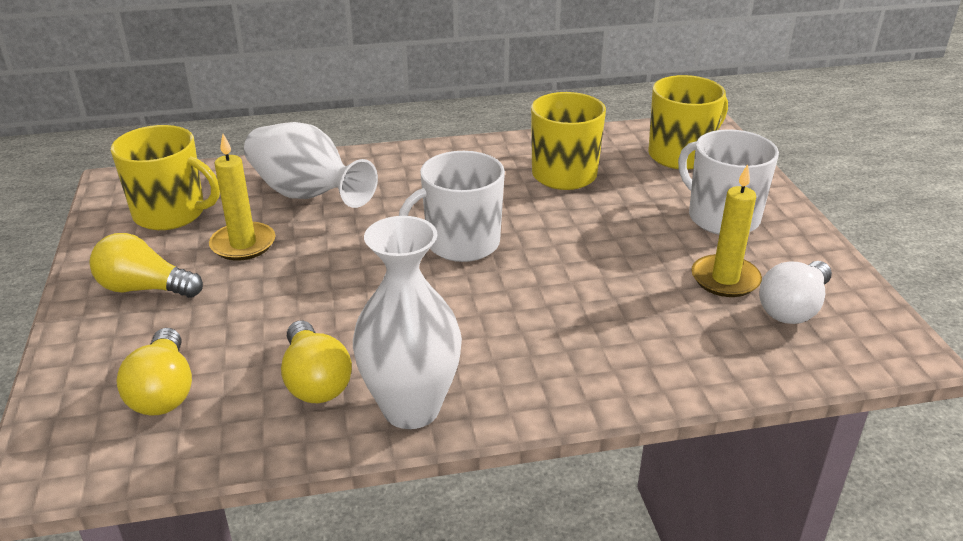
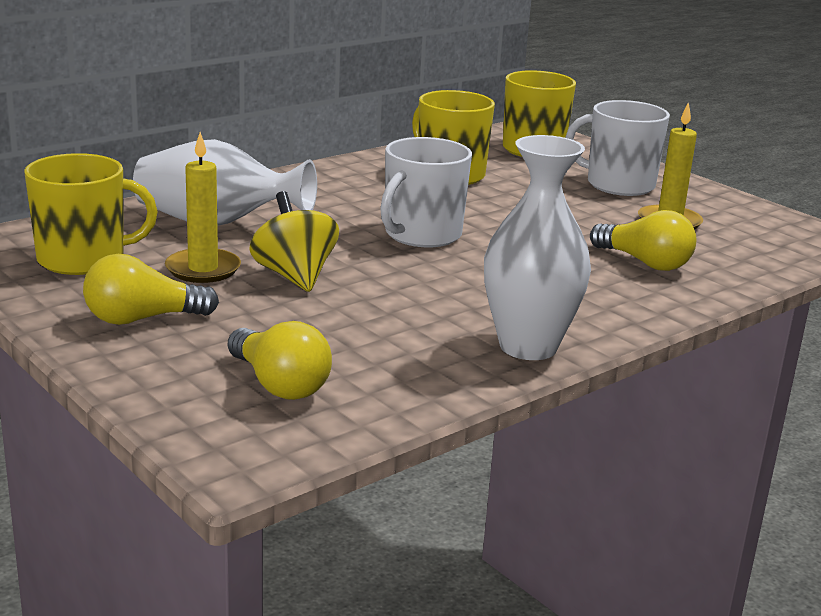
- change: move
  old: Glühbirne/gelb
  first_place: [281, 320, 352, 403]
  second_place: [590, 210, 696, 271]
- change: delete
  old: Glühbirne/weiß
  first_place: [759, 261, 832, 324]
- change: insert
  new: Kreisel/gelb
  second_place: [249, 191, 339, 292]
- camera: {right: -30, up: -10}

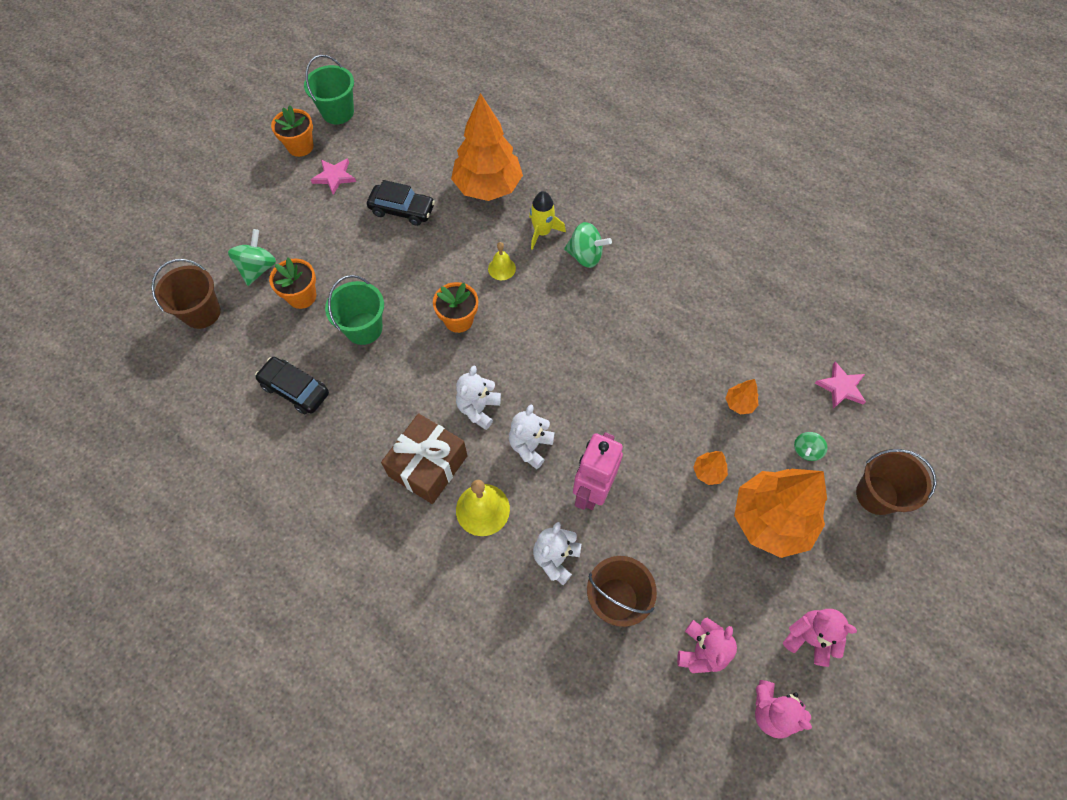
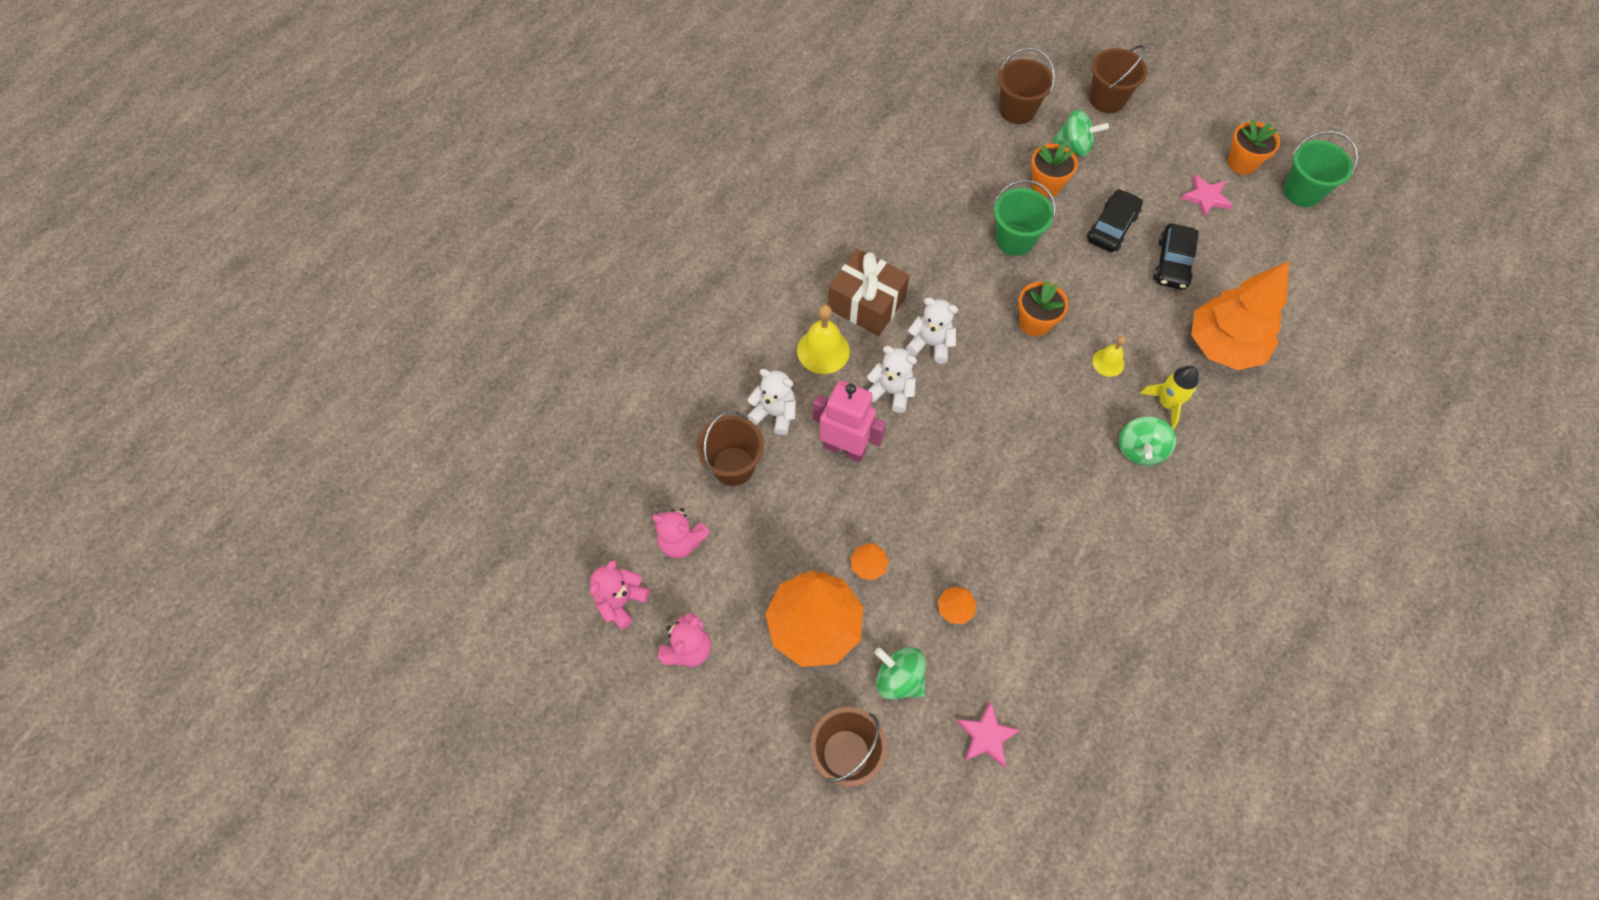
- change: move
  old: Auto/schwarz
  first_place: [255, 357, 329, 414]
  second_place: [1087, 189, 1143, 252]
- change: resize
  old: Kreisel/grün
  first_place: [794, 432, 827, 461]
  second_place: [875, 647, 926, 700]
  factor: 1.62
- change: insert
  new: Eimer/braun
  second_place: [1090, 45, 1147, 113]
- camera: {right: 90, up: 0}

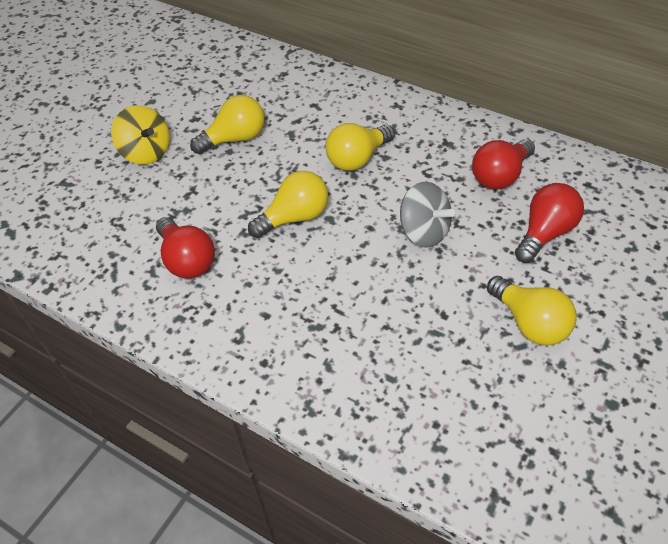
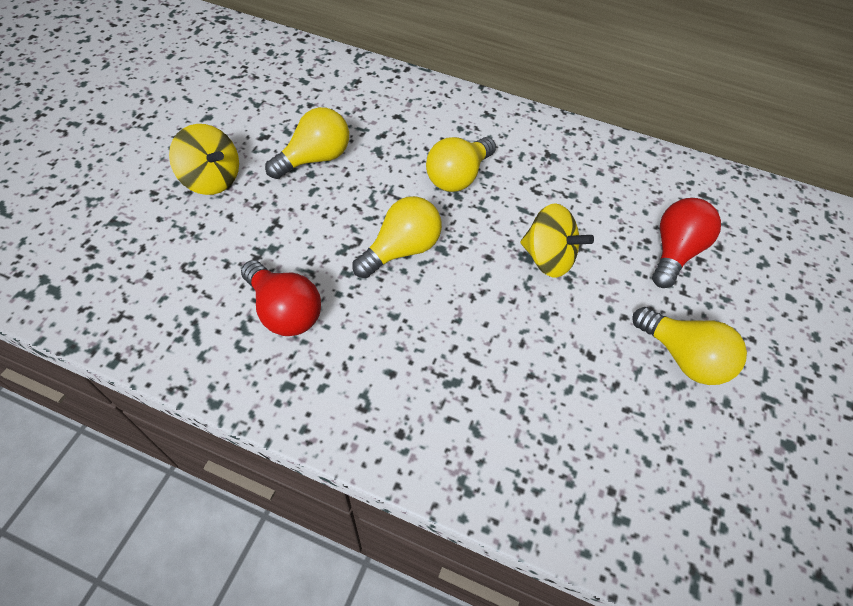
- change: recolor
  old: Kreisel/grau
  new: Kreisel/gelb
  first_place: [400, 182, 455, 248]
  second_place: [520, 203, 594, 278]
- change: delete
  old: Glühbirne/rot
  first_place: [472, 139, 535, 189]
- camera: {right: -15, up: 5}

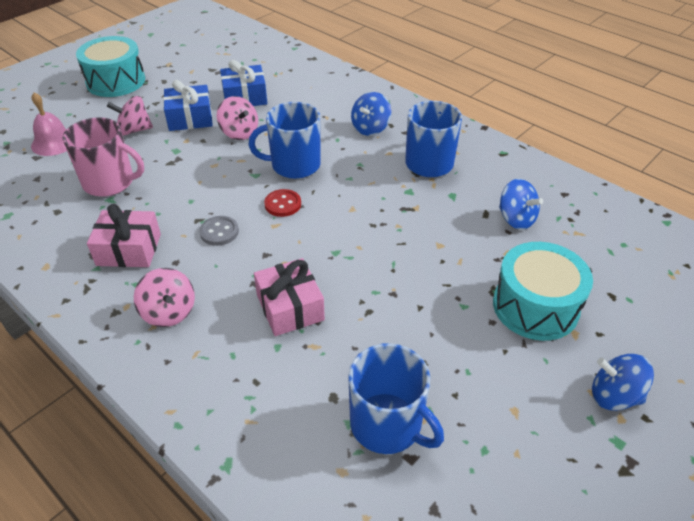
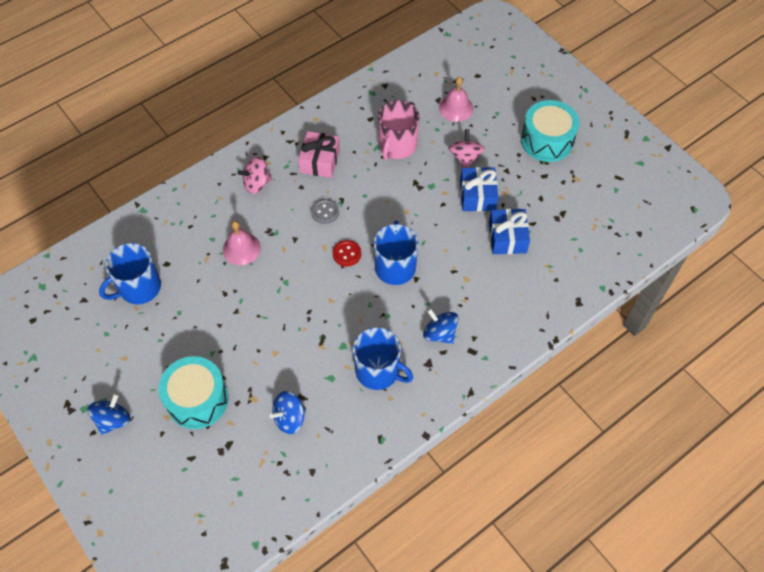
- change: delete
  old: Kreisel/rosa
  first_place: [217, 96, 258, 140]
- change: replace
  old: Geschenk/rosa
  new: Glocke/rosa
  first_place: [254, 258, 325, 336]
  second_place: [223, 221, 261, 265]
- camera: {right: 100, up: 15}

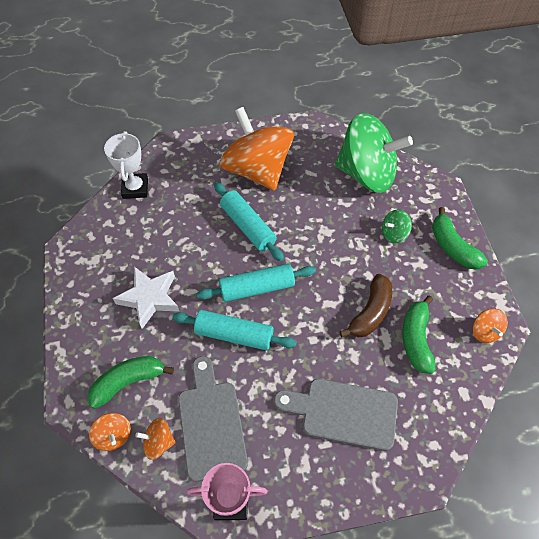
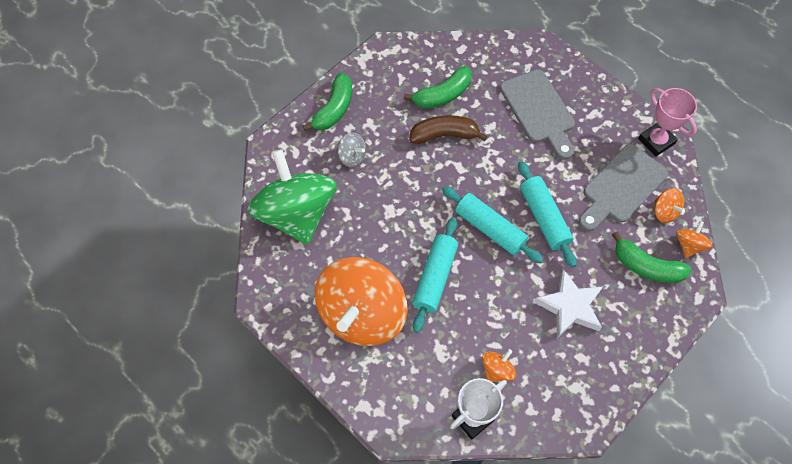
- change: recolor
  old: Kreisel/grün
  new: Kreisel/grau
  first_place: [382, 210, 412, 243]
  second_place: [338, 133, 366, 168]
- change: move
  old: Kreisel/orange
  first_place: [473, 309, 508, 343]
  second_place: [482, 349, 516, 382]
- camera: {right: -125, up: 5}

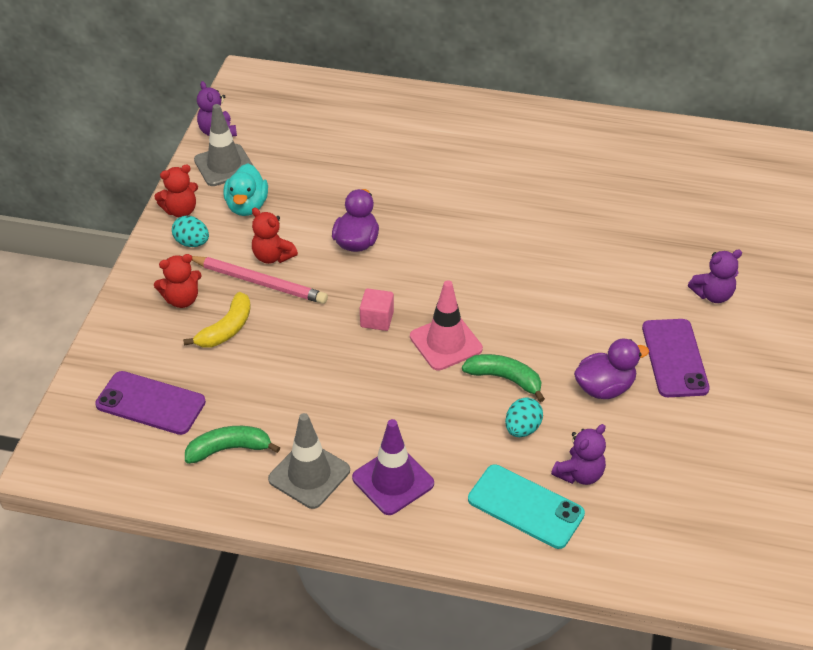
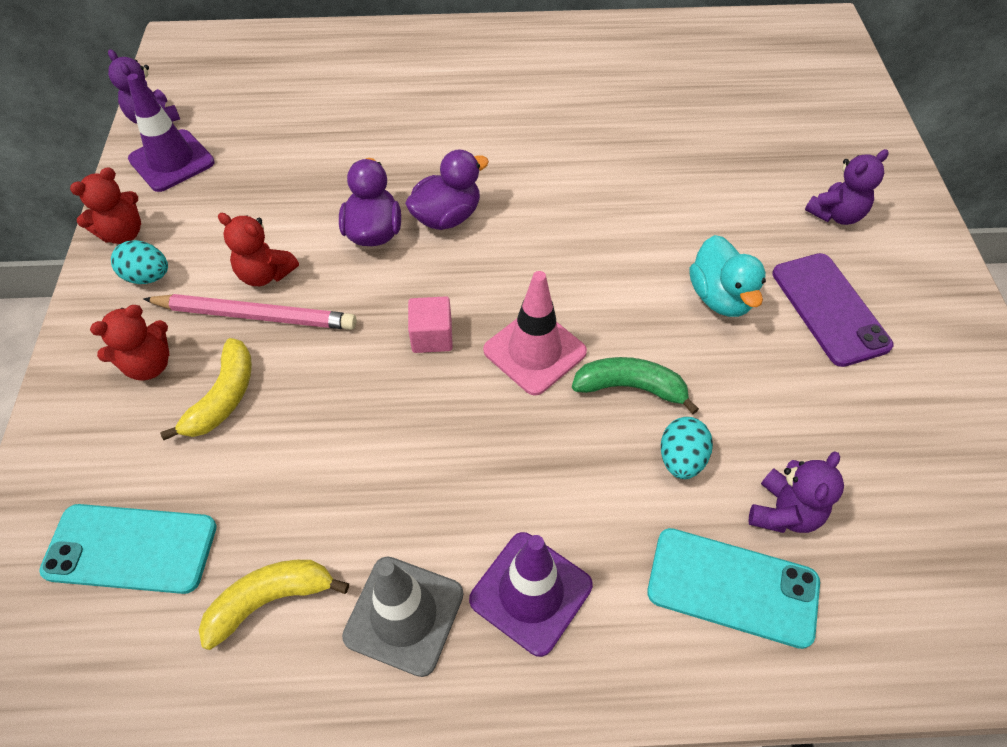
- change: recolor
  old: Handy/lila
  new: Handy/türkis
  first_place: [95, 371, 206, 435]
  second_place: [39, 504, 217, 594]
- change: recolor
  old: Banane/grün
  new: Banane/gelb
  first_place: [185, 426, 280, 464]
  second_place: [199, 560, 349, 650]
- change: recolor
  old: Leitkegel/grau
  new: Leitkegel/lila
  first_place: [194, 104, 253, 186]
  second_place: [127, 74, 215, 192]
- change: move
  old: Ente/türkis
  first_place: [223, 163, 268, 216]
  second_place: [690, 235, 766, 317]
- change: move
  old: Ente/lila
  first_place: [574, 339, 649, 399]
  second_place: [405, 149, 489, 230]
- camera: {right: -15, up: 10}

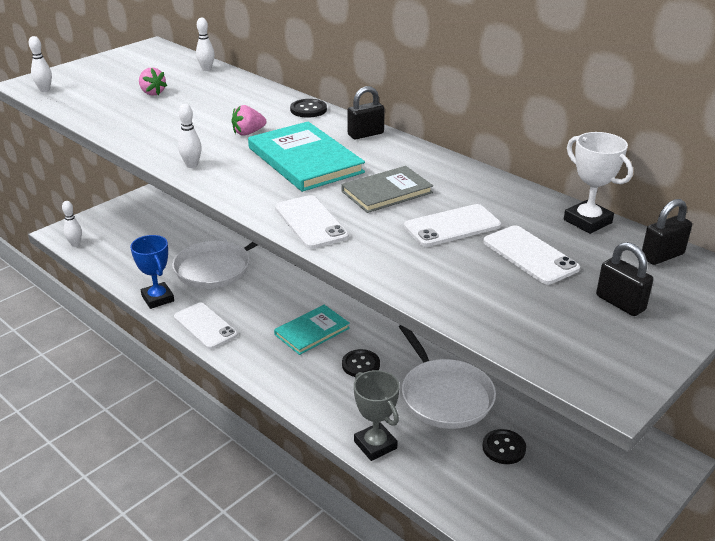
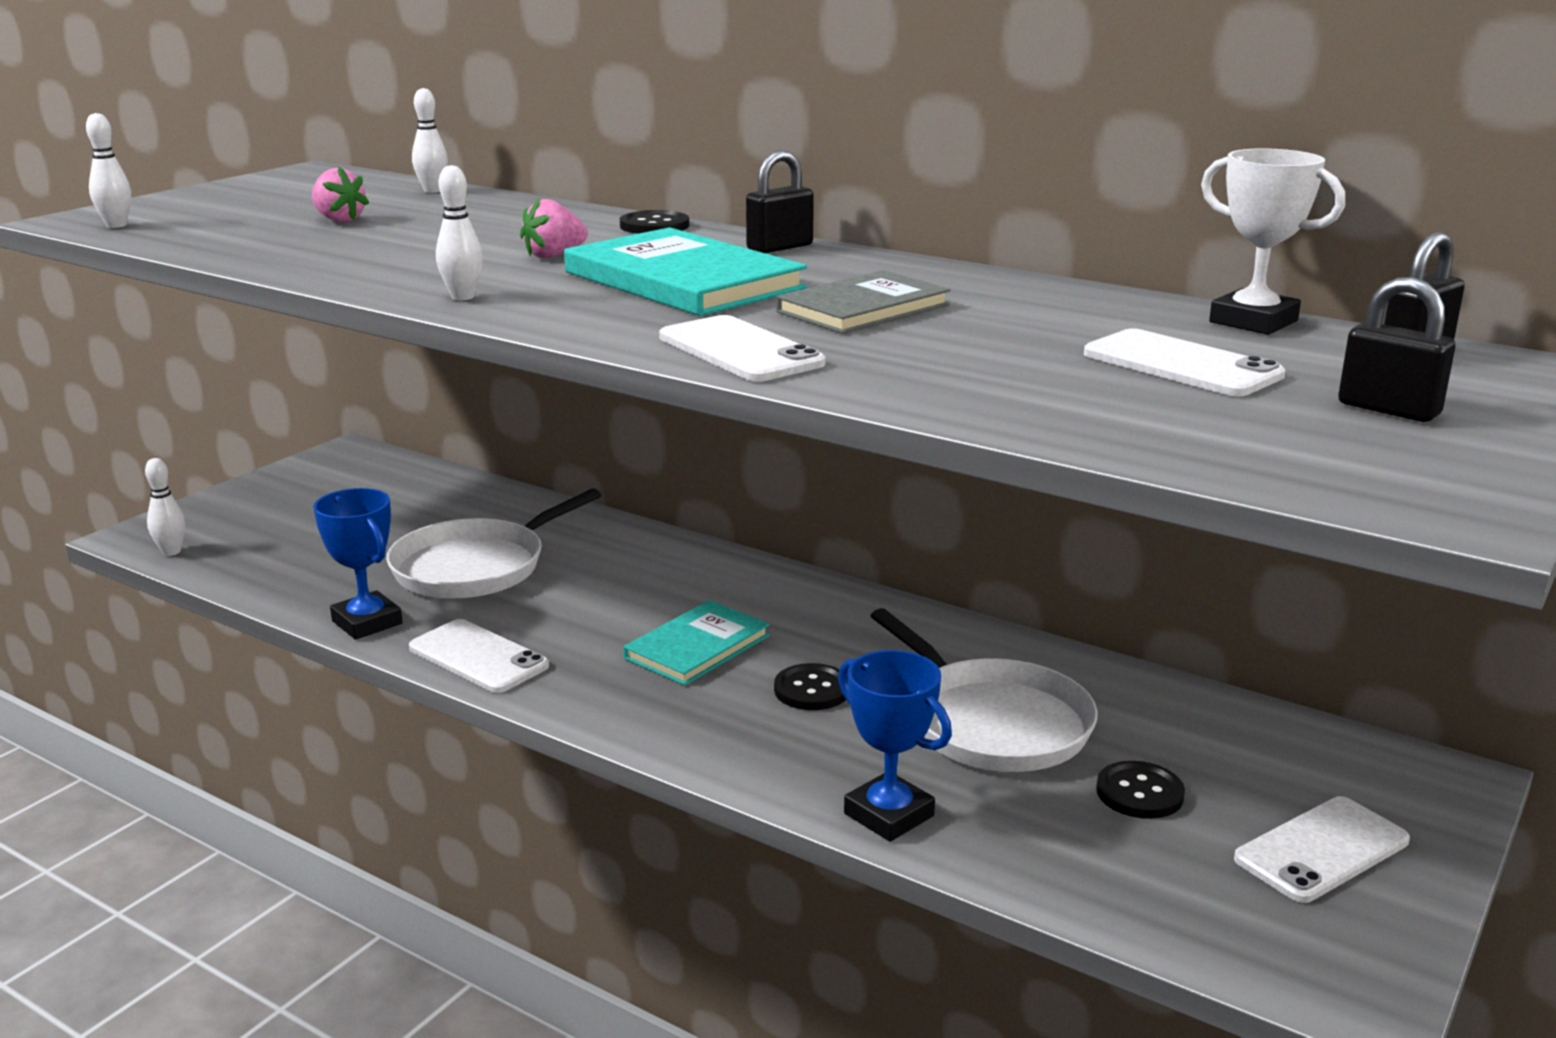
- change: recolor
  old: Pokal/grau
  new: Pokal/blau
  first_place: [354, 370, 400, 461]
  second_place: [838, 650, 952, 842]
- change: move
  old: Handy/weiß
  first_place: [404, 204, 501, 247]
  second_place: [1234, 796, 1410, 903]
- camera: {right: -10, up: -10}

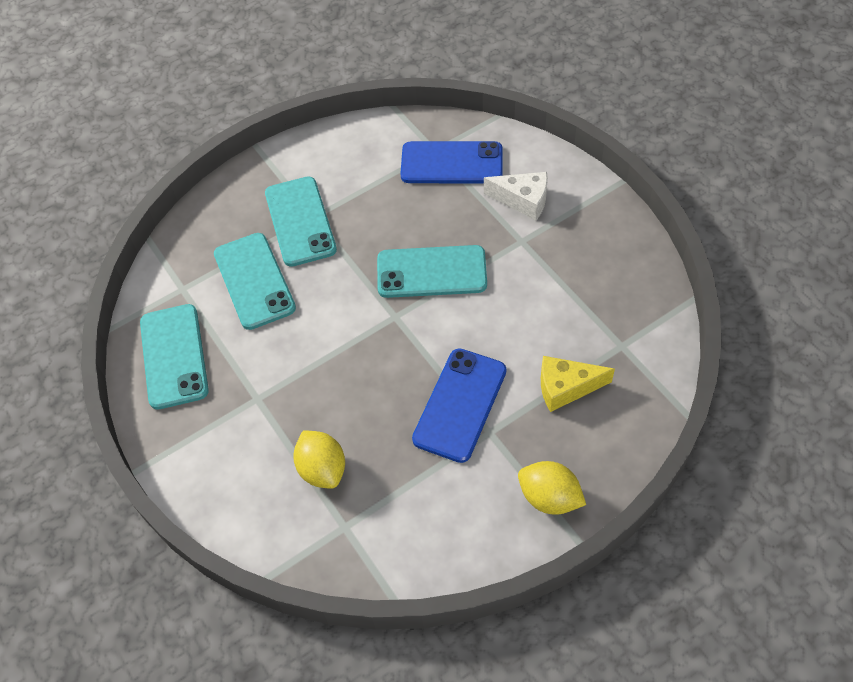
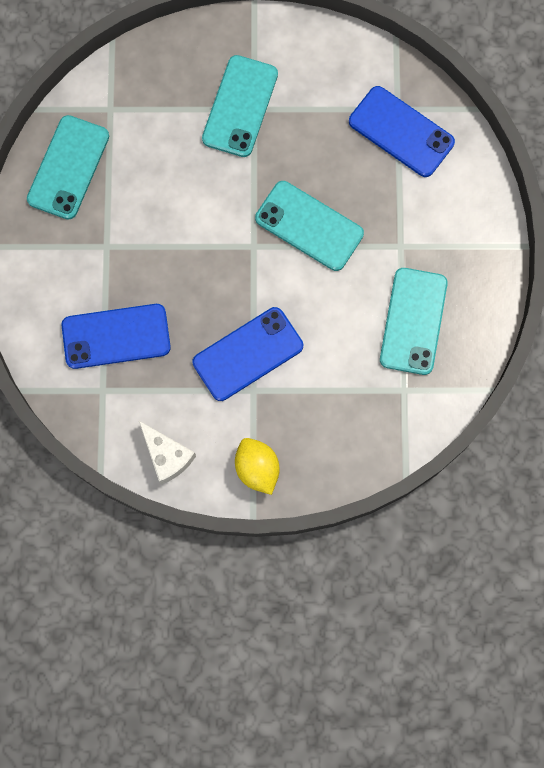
- change: move
  old: Handy/türkis
  first_place: [214, 233, 296, 330]
  second_place: [380, 268, 448, 375]
- change: replace
  old: Zitrone/gelb
  new: Handy/blau
  first_place: [293, 430, 345, 489]
  second_place: [61, 304, 171, 369]
- change: move
  old: Käse/weiß
  first_place: [484, 172, 548, 221]
  second_place: [139, 421, 196, 485]
- change: delete
  old: Käse/gelb
  first_place: [541, 356, 615, 412]
- camera: {right: 30, up: 20}

